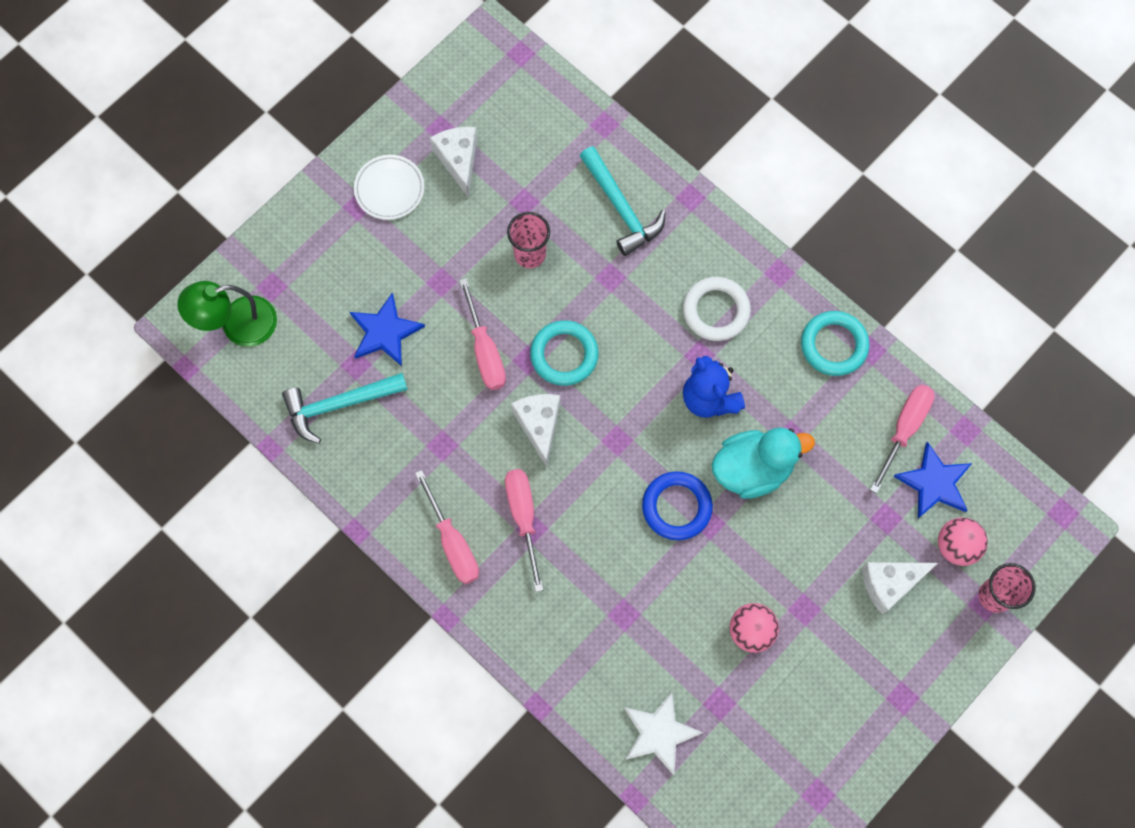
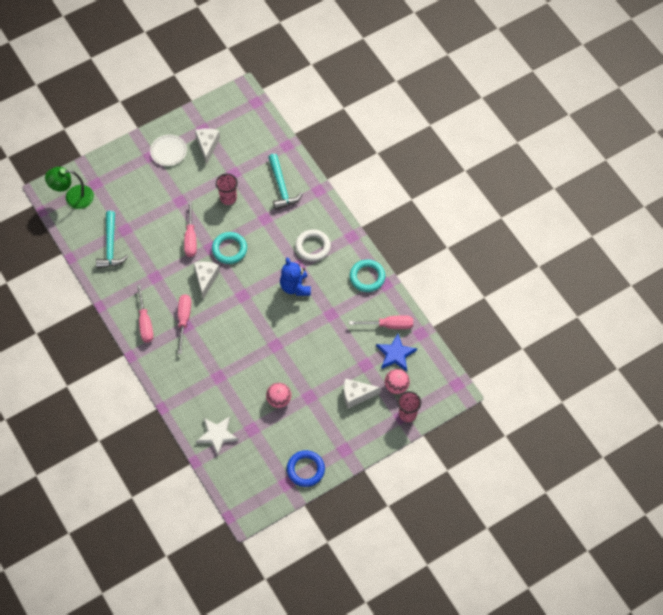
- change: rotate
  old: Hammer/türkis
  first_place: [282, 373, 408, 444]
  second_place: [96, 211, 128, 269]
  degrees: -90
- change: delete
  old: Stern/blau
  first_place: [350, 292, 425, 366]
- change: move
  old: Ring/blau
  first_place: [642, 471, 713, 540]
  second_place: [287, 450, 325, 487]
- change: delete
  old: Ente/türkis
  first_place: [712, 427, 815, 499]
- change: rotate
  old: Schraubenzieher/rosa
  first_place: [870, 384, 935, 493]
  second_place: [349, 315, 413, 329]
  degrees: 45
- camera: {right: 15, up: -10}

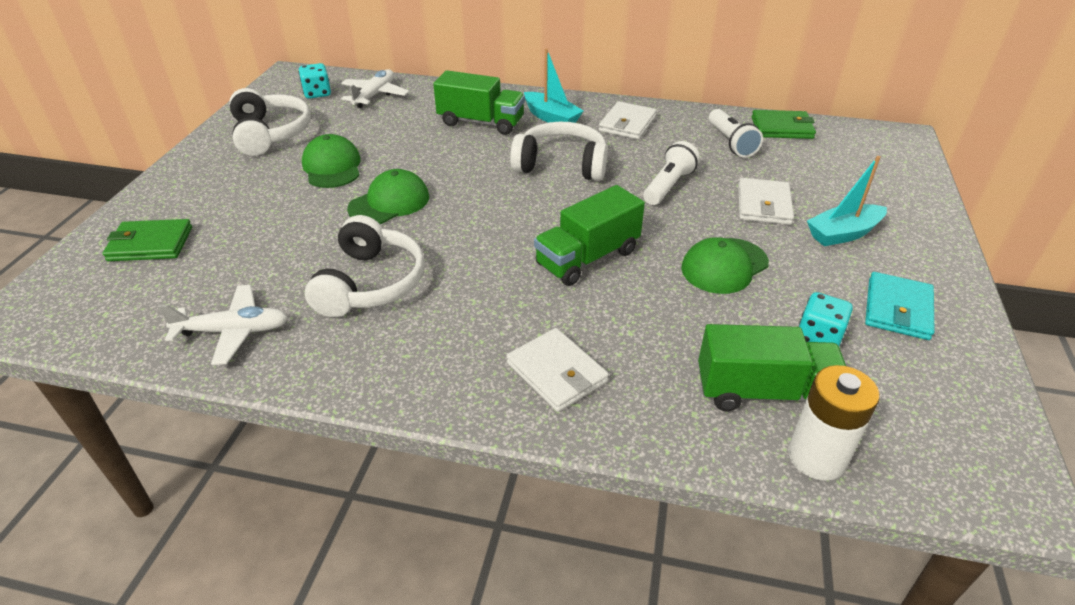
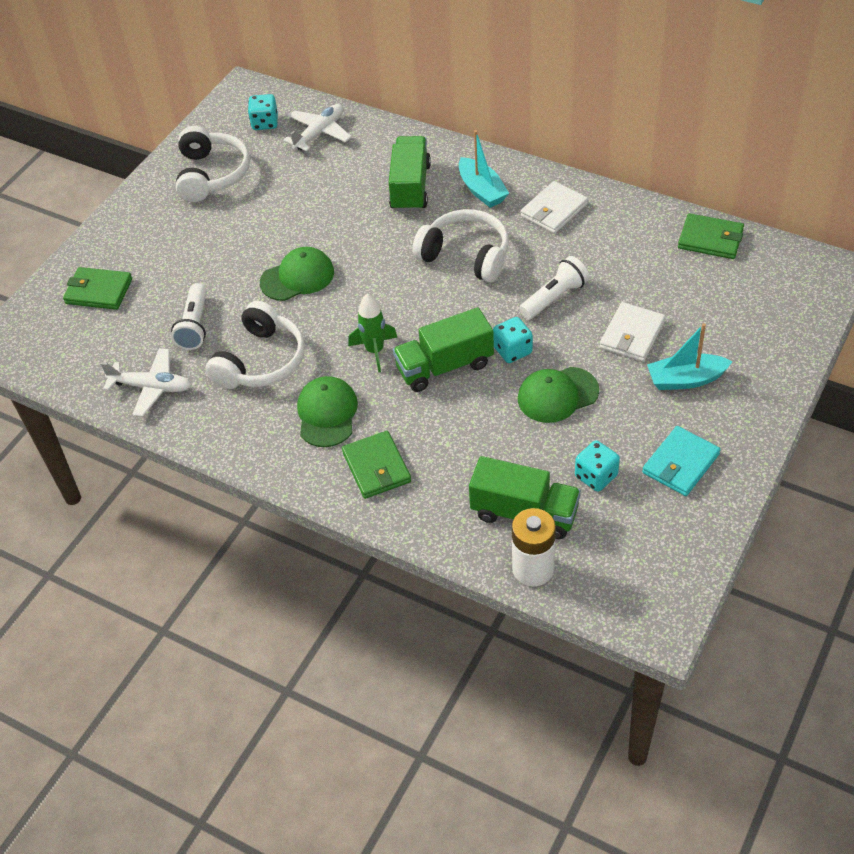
- change: move
  old: Kappe/grün
  first_place: [302, 134, 361, 188]
  second_place: [297, 376, 358, 447]
- change: rotate
  old: Lastwagen/grün
  first_place: [433, 70, 525, 135]
  second_place: [389, 136, 431, 211]
  degrees: -120
- change: recolor
  old: Geldbörse/weiß
  new: Geldbörse/grün
  first_place: [507, 328, 609, 412]
  second_place: [342, 431, 411, 499]
- change: move
  old: Taschenlampe/weiß
  first_place: [709, 109, 763, 158]
  second_place: [171, 283, 207, 350]
- change: insert
  new: Rakete/grün
  second_place: [348, 294, 397, 372]
- change: insert
  new: Spielwürfel/türkis
  second_place: [493, 317, 533, 363]
- camera: {right: 20, up: 10}

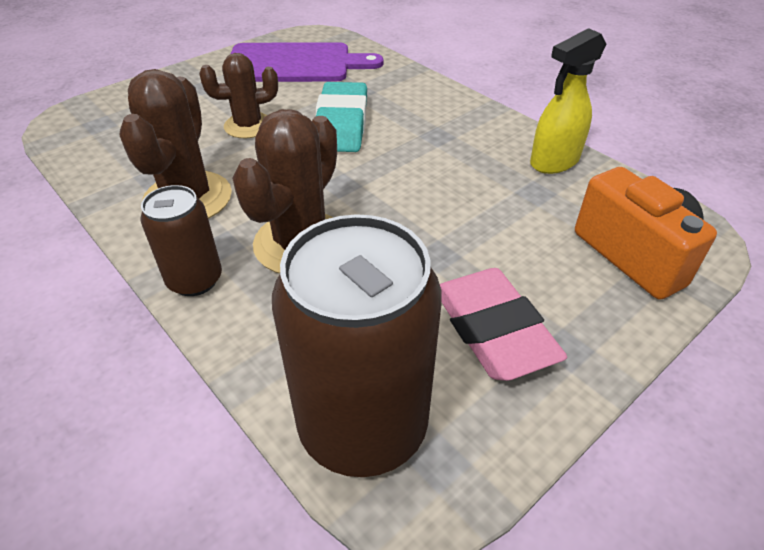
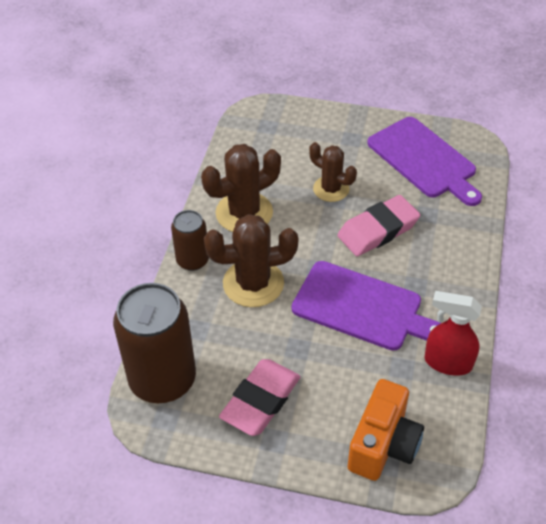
- change: recolor
  old: Radiergummi/türkis
  new: Radiergummi/rosa
  first_place: [316, 82, 367, 152]
  second_place: [337, 195, 420, 256]
- change: recolor
  old: Sprühflasche/gelb
  new: Sprühflasche/rot
  first_place: [530, 28, 606, 174]
  second_place: [425, 291, 482, 376]
- change: insert
  new: Schneidebrett/lila
  second_place: [291, 261, 441, 351]
- camera: {right: 55, up: 5}

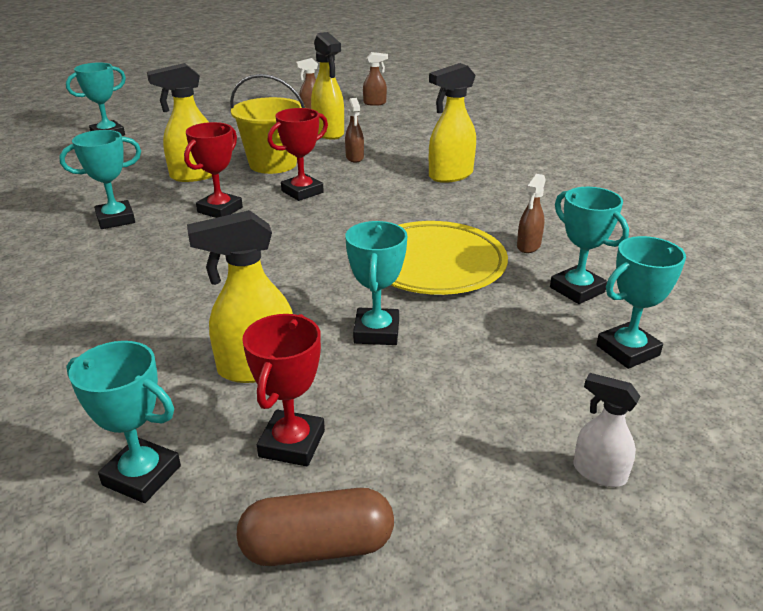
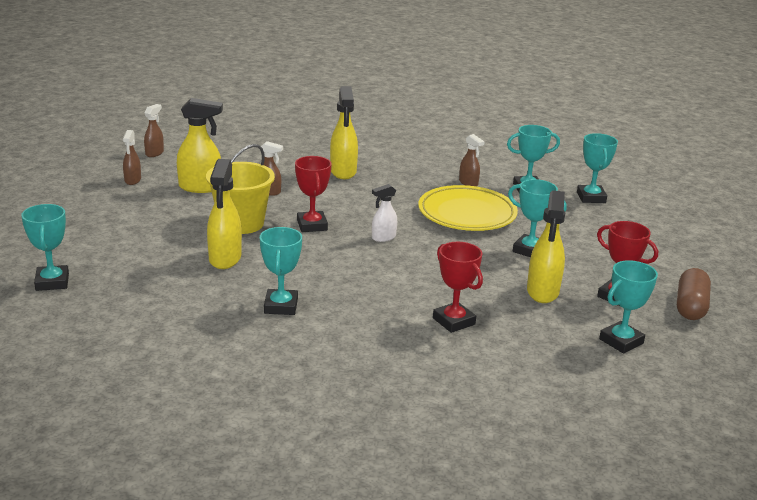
- change: move
  old: Pokal/rot
  first_place: [184, 122, 243, 218]
  second_place: [433, 242, 483, 333]
- change: move
  old: Sprühflasche/weiß
  first_place: [573, 373, 641, 487]
  second_place: [372, 184, 397, 242]
- camera: {right: -65, up: -5}

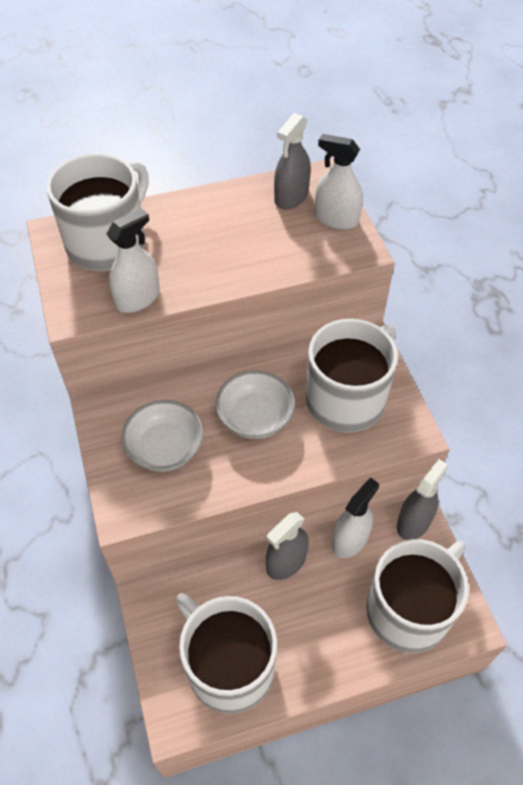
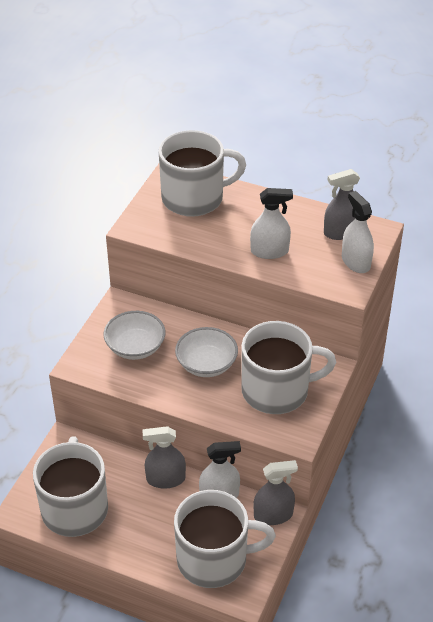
- change: move
  old: Sprühflasche/weiß
  first_place: [107, 208, 160, 313]
  second_place: [250, 188, 293, 259]
- camera: {right: 40, up: -10}

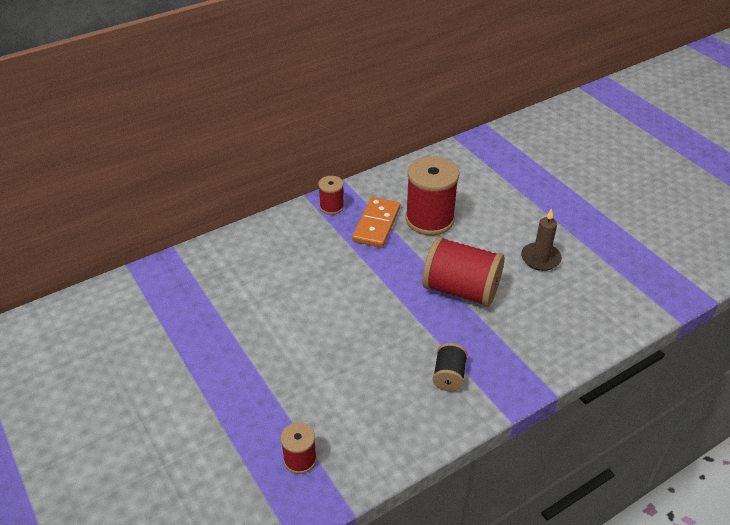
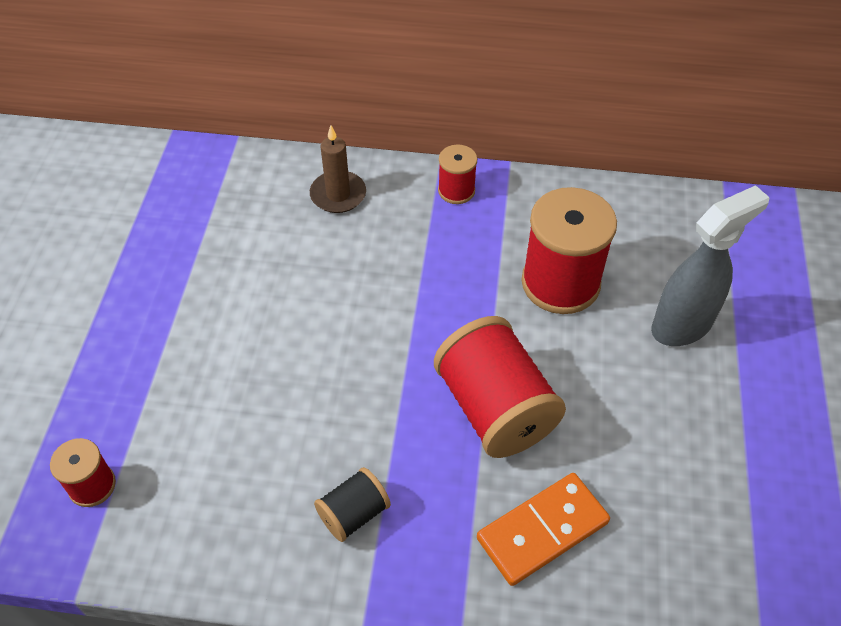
- change: move
  old: Dominostein/orange
  first_place: [352, 197, 400, 248]
  second_place: [477, 473, 610, 586]
- change: move
  old: Kerze/braun
  first_place: [521, 208, 562, 271]
  second_place: [310, 125, 366, 213]
- change: insert
  new: Sprühflasche/grau
  second_place: [651, 185, 770, 346]
- camera: {right: 40, up: 10}

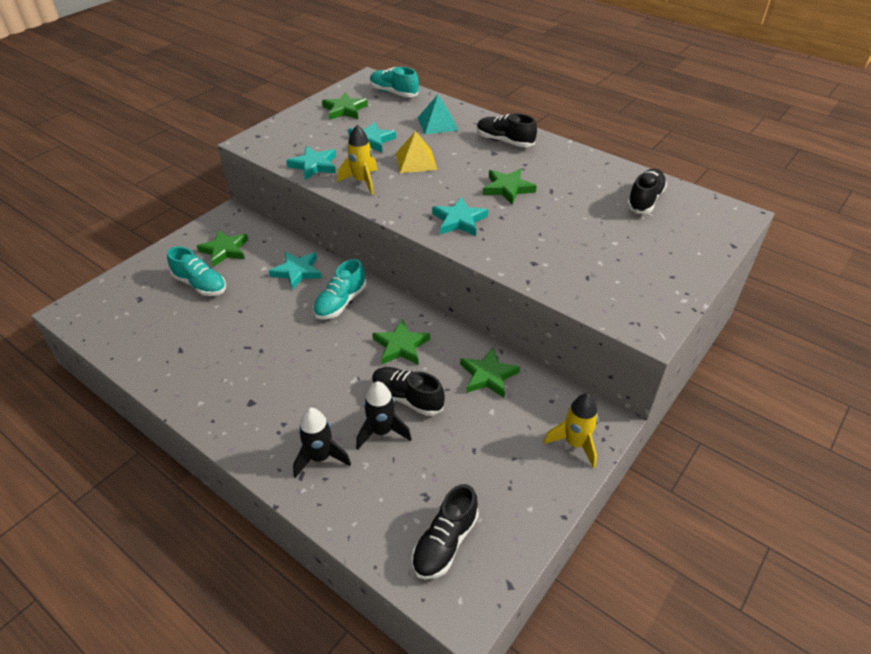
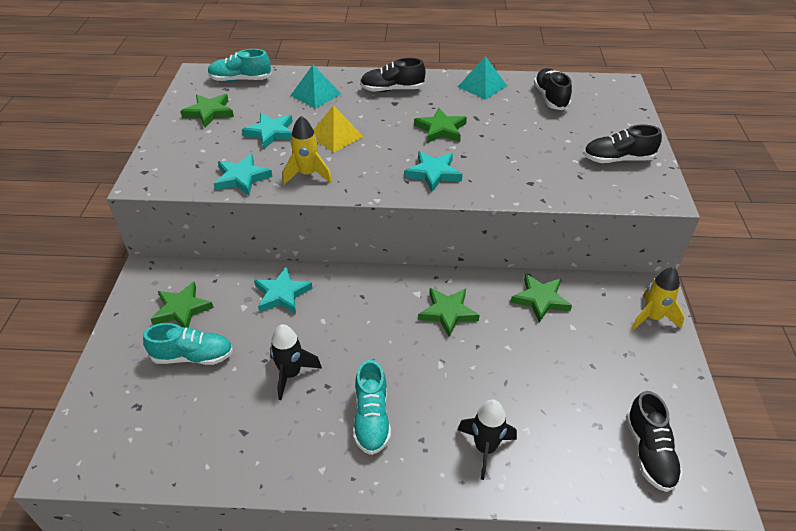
- change: move
  old: Schuh/türkis
  first_place: [313, 259, 366, 320]
  second_place: [353, 360, 391, 455]
- change: move
  old: Rakete/schwarz
  first_place: [356, 381, 412, 449]
  second_place: [270, 324, 322, 400]
- change: move
  old: Schuh/schwarz
  first_place: [372, 367, 445, 416]
  second_place: [584, 124, 662, 163]
- change: insert
  new: Pyramide/türkis
  second_place: [458, 56, 507, 100]
- camera: {right: -35, up: 0}

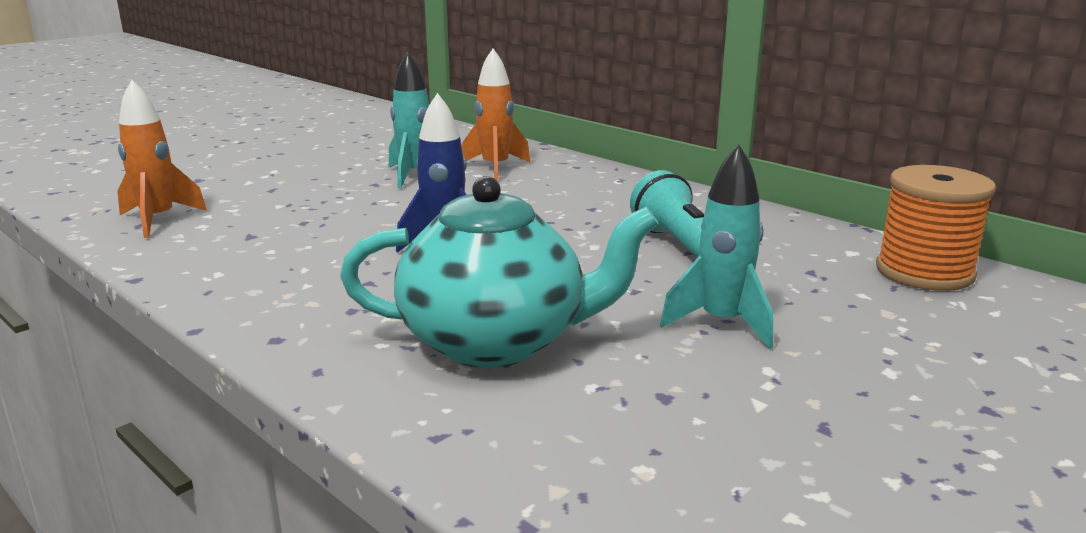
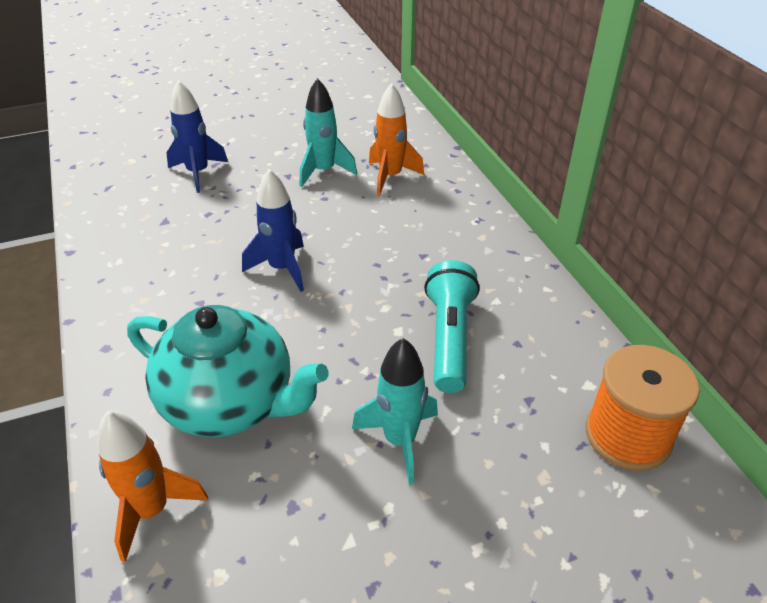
- change: move
  old: Rakete/orange
  first_place: [117, 80, 207, 238]
  second_place: [97, 410, 208, 562]
- change: insert
  new: Rakete/blau
  second_place: [166, 80, 228, 193]
- camera: {right: 25, up: 20}

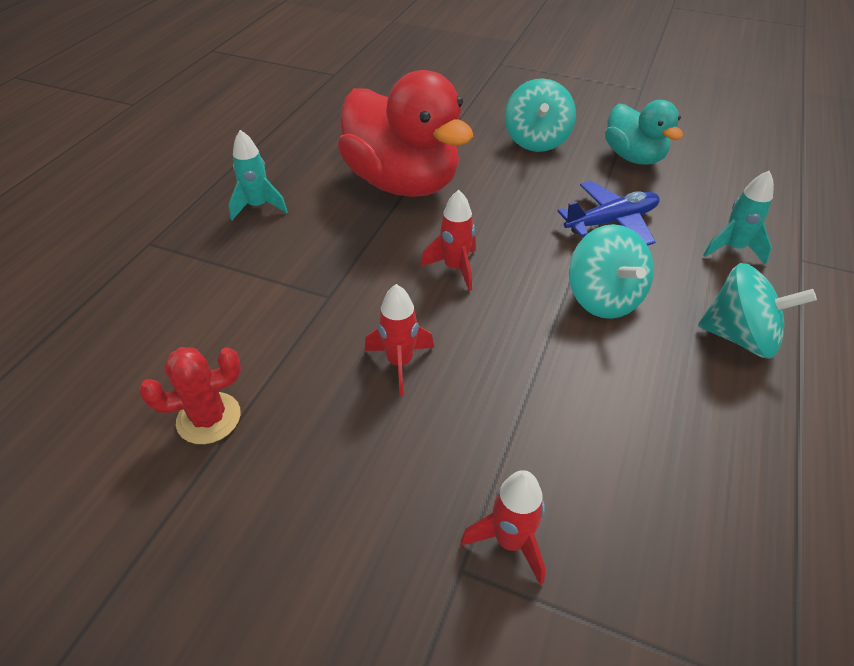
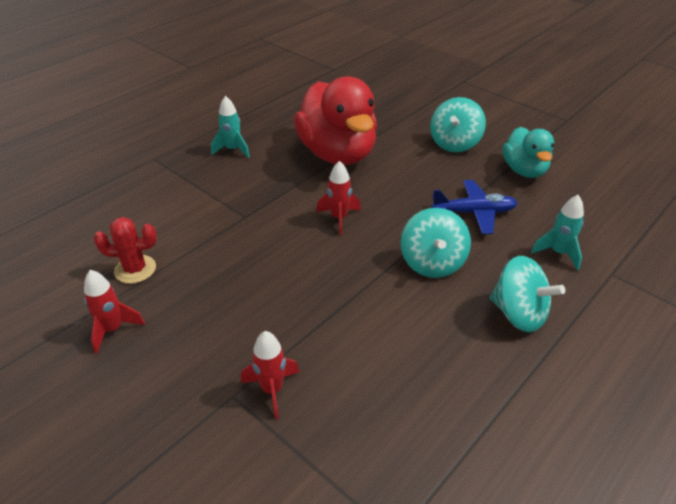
- change: move
  old: Rakete/rot
  first_place: [365, 284, 434, 395]
  second_place: [84, 270, 145, 353]
- camera: {right: 20, up: -5}

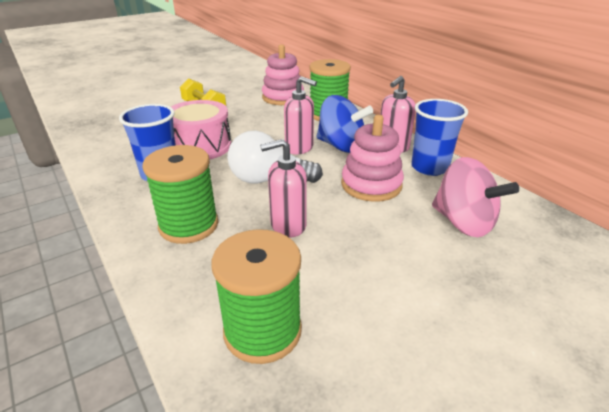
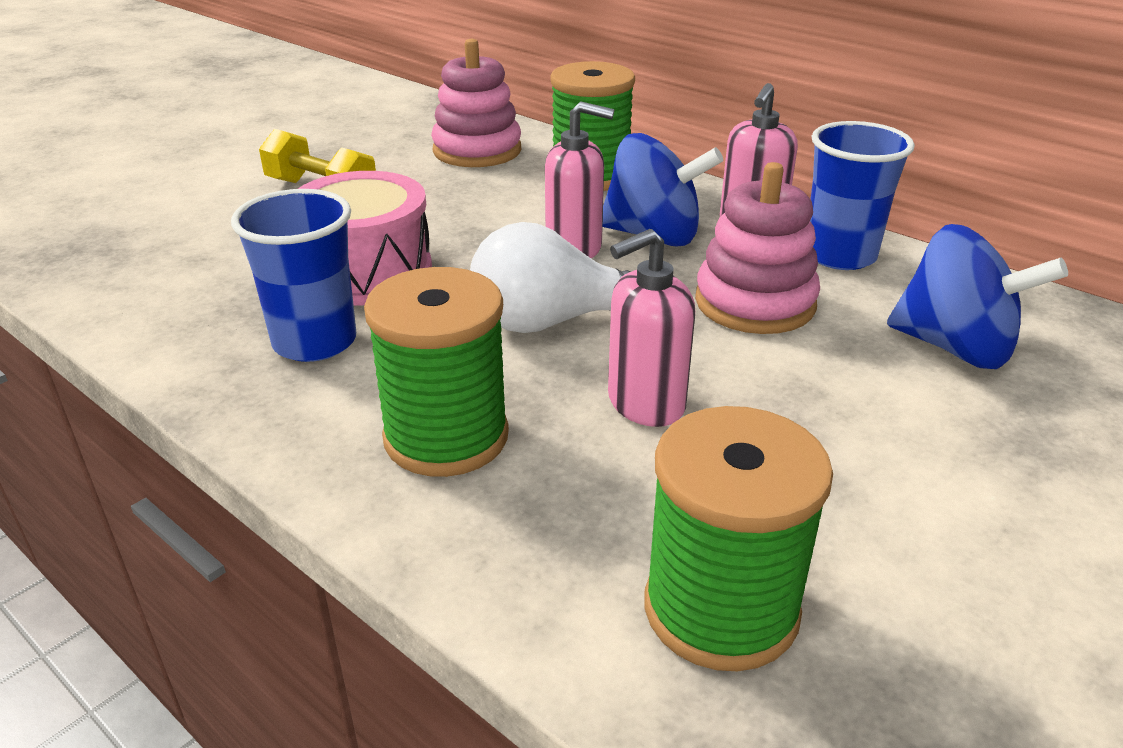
- change: recolor
  old: Kreisel/rosa
  new: Kreisel/blau
  first_place: [432, 157, 519, 237]
  second_place: [887, 224, 1068, 369]
- camera: {right: -15, up: 0}

